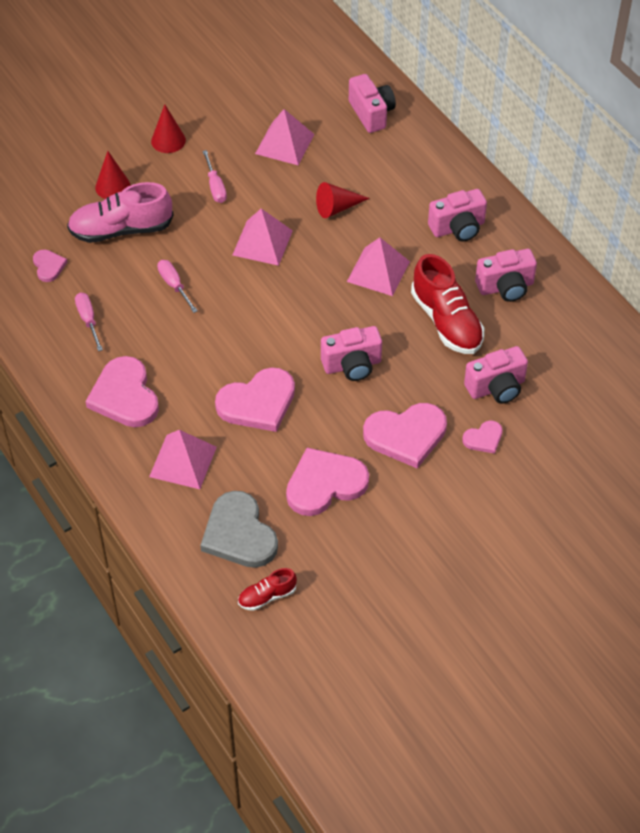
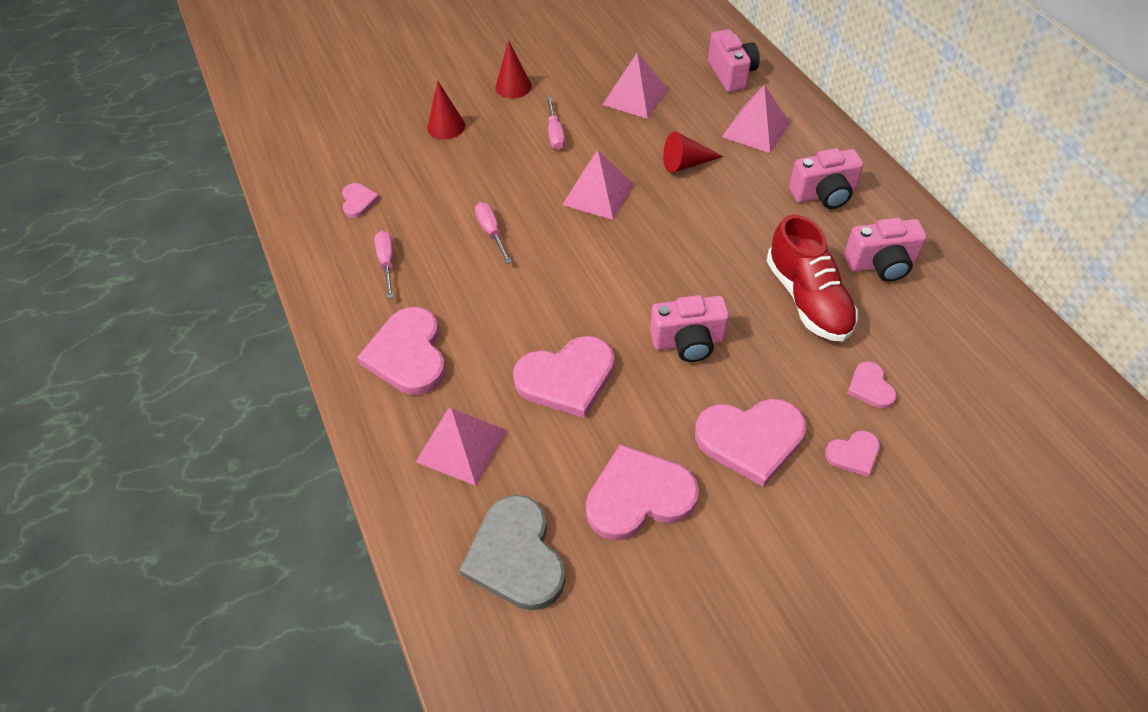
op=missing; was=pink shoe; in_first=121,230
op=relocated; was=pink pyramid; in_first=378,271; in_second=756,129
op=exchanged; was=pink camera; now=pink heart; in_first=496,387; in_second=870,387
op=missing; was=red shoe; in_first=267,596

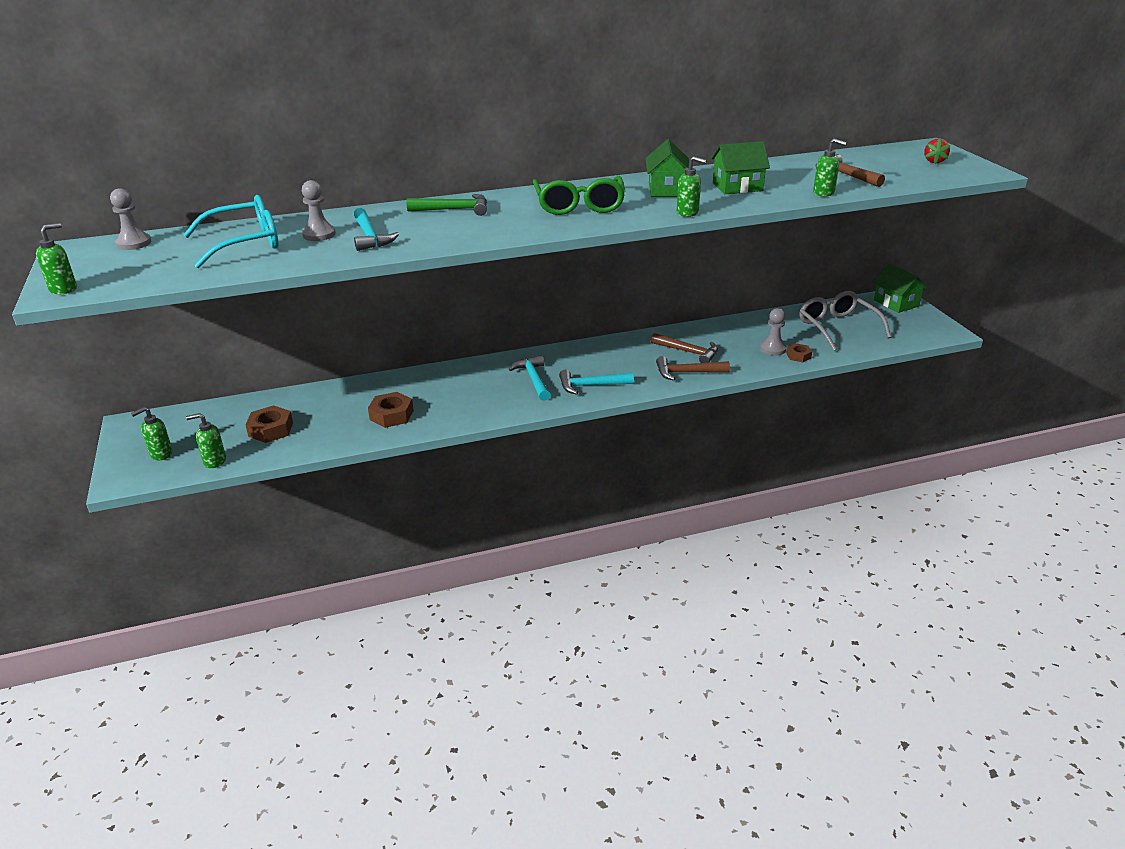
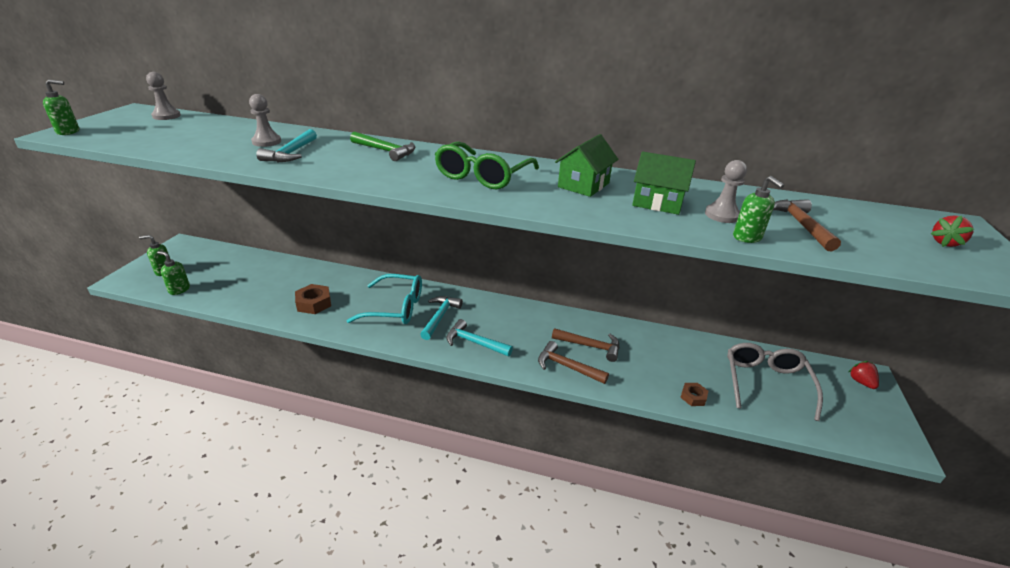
op=missing; was=green soap dispenser; in_first=688,213
op=relocated; was=turquoise glasses; in_first=245,243; in_second=395,308
op=exchanged; was=green house; now=red strawberry; in_first=896,303; in_second=861,382
op=relocated; was=grey pawn; in_first=773,349; in_second=722,215
op=spun; was=brown hammer; in_first=688,352; in_second=590,346; clockwise=-45
op=missing; was=brown nut; in_first=271,429

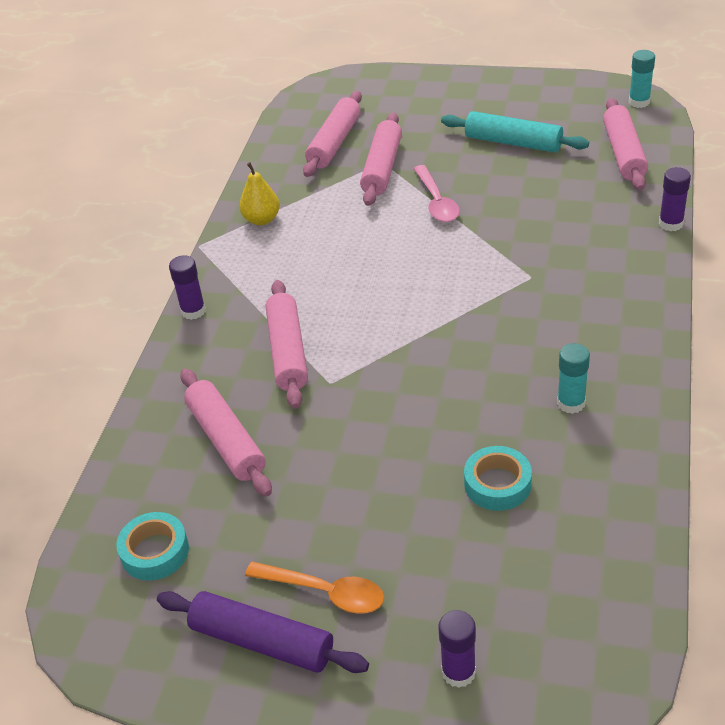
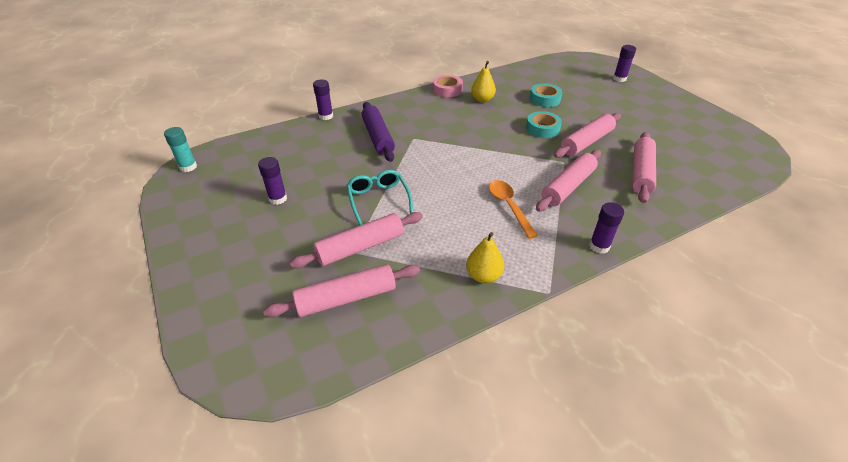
op=relocated; was=pink rolling pin; in_first=623,153; in_second=586,142
op=exchanged; was=turquoise rolling pin; now=purple glue stick; in_first=513,142; in_second=278,199
op=exchanged; was=pink spoon; now=turquoise glasses; in_first=436,202; in_second=378,200
op=exchanged; was=turquoise glue stick; now=yellow pear; in_first=571,403; in_second=482,100
op=relocated; was=turquoise tape; in_first=155,552; in_second=542,129
op=relocated; was=orange spoon; in_first=325,592; in_second=509,206
op=relocated; was=purple rolling pin; in_first=262,642; in_second=378,137
op=appeared; now=pink tape; in_second=447,90

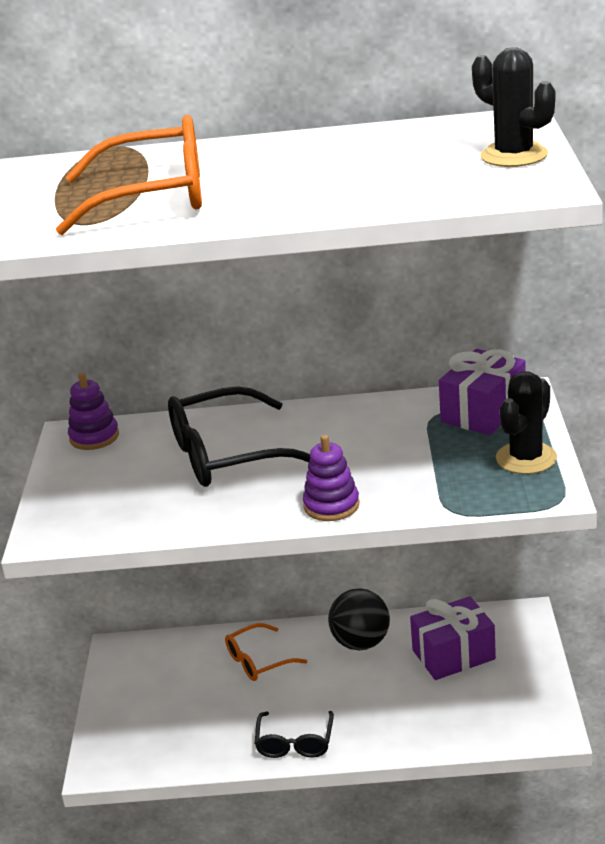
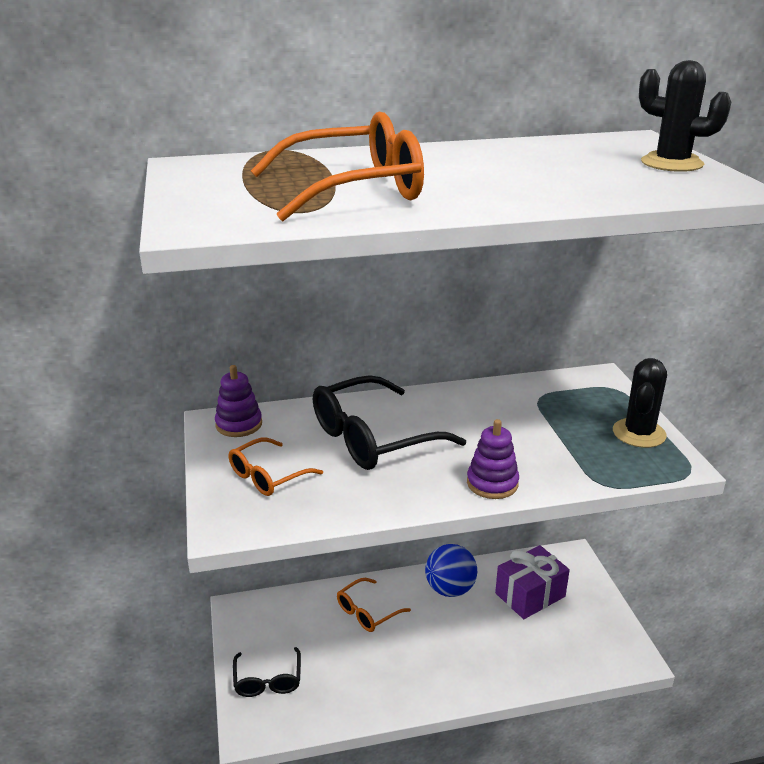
op=missing; was=purple gift; in_first=483,412
op=colour; was=black ball; now=blue ball; in_first=361,643; in_second=450,589
op=relocated; was=black glasses; in_first=295,743; in_second=268,680
op=appeared; now=orange glasses; in_second=267,476

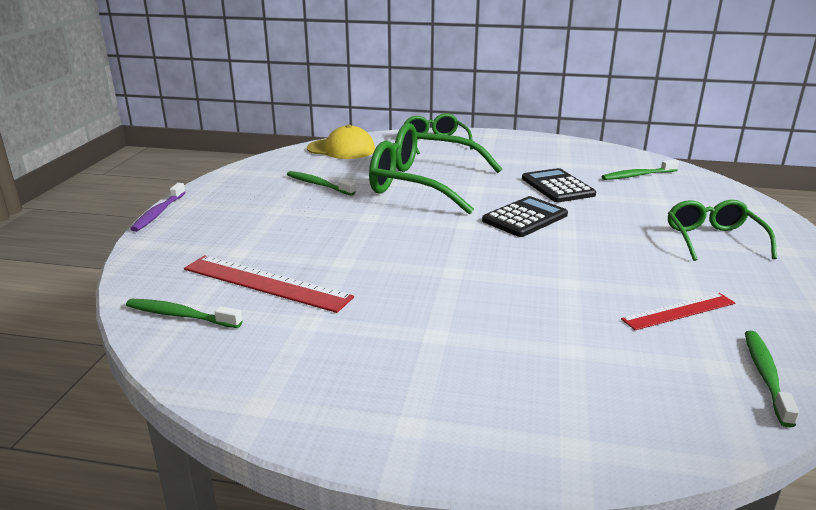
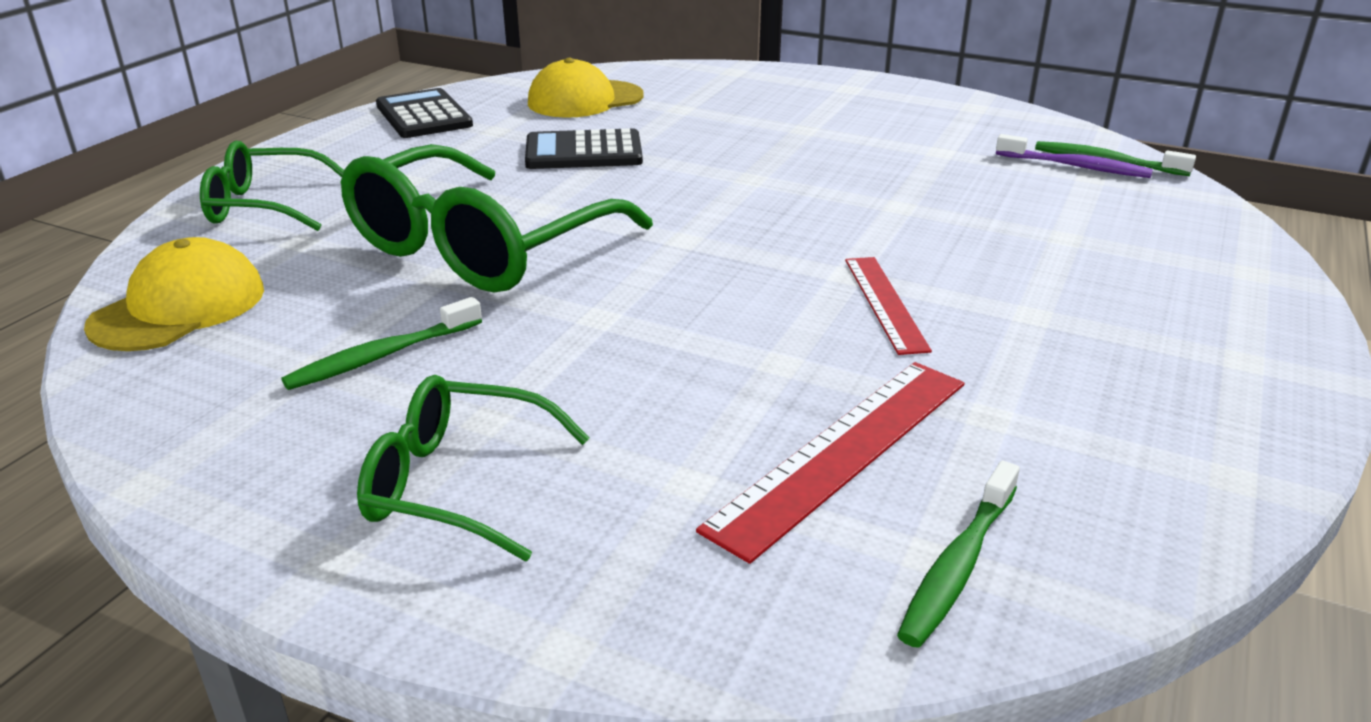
op=exchanged; was=green toothbrush; now=yellow cap; in_first=637,175; in_second=585,100
op=relocated; was=purple toothbrush; in_first=158,213; in_second=1075,166
op=relocated; was=black calculator; in_first=525,218; in_second=423,115
op=relocated; was=green glasses; in_first=713,239; in_second=457,483
op=relocated; was=red ruler; in_first=679,311; in_second=885,303

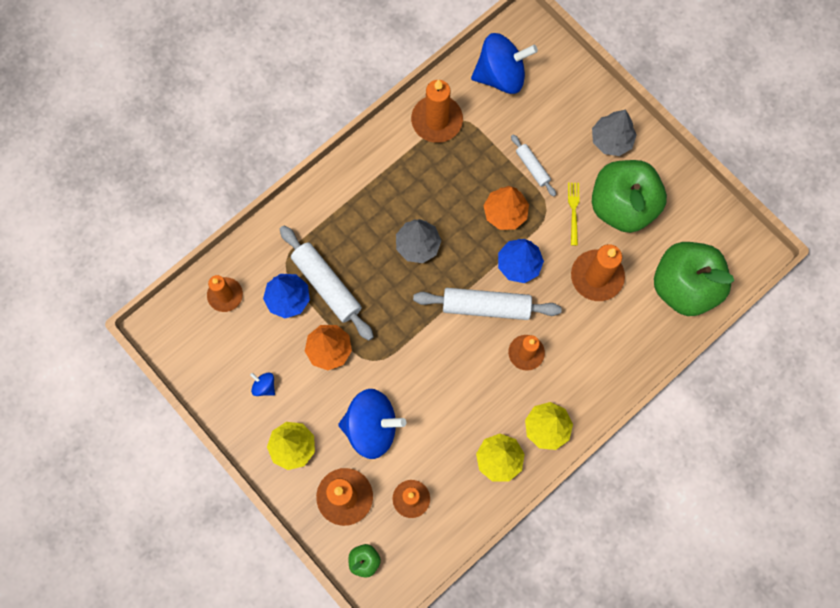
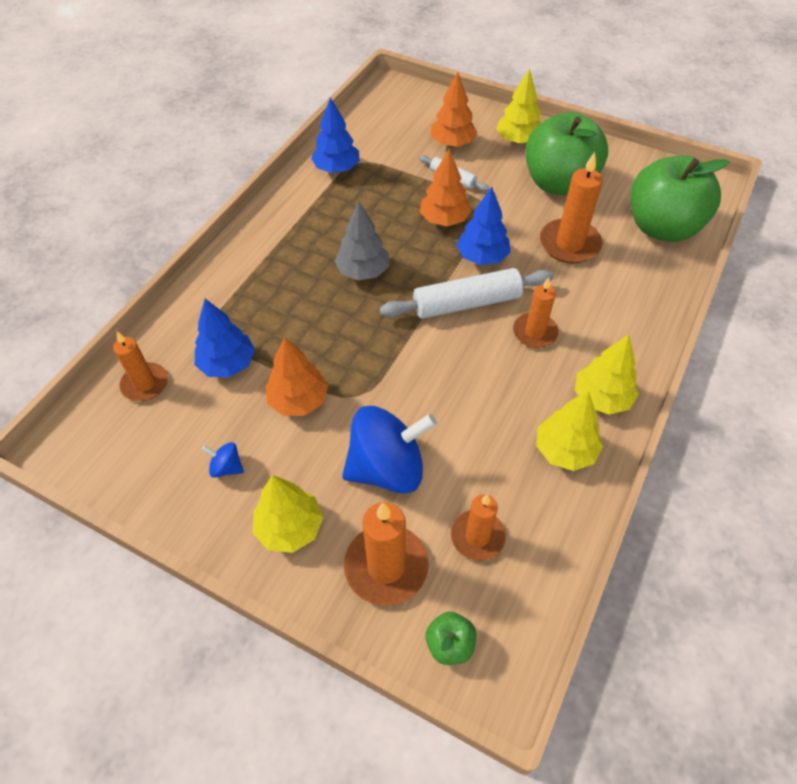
op=missing; was=blue spinning top; in_first=501,75
op=exchanged; was=orange candle; now=blue tree; in_first=437,120; in_second=337,169
op=colour; was=grey tree; now=yellow tree; in_first=611,140; in_second=517,140
op=missing; was=yellow fork; in_first=573,211
op=missing; was=white rolling pin; in_first=326,285
op=appeared; now=orange tree; in_second=452,143

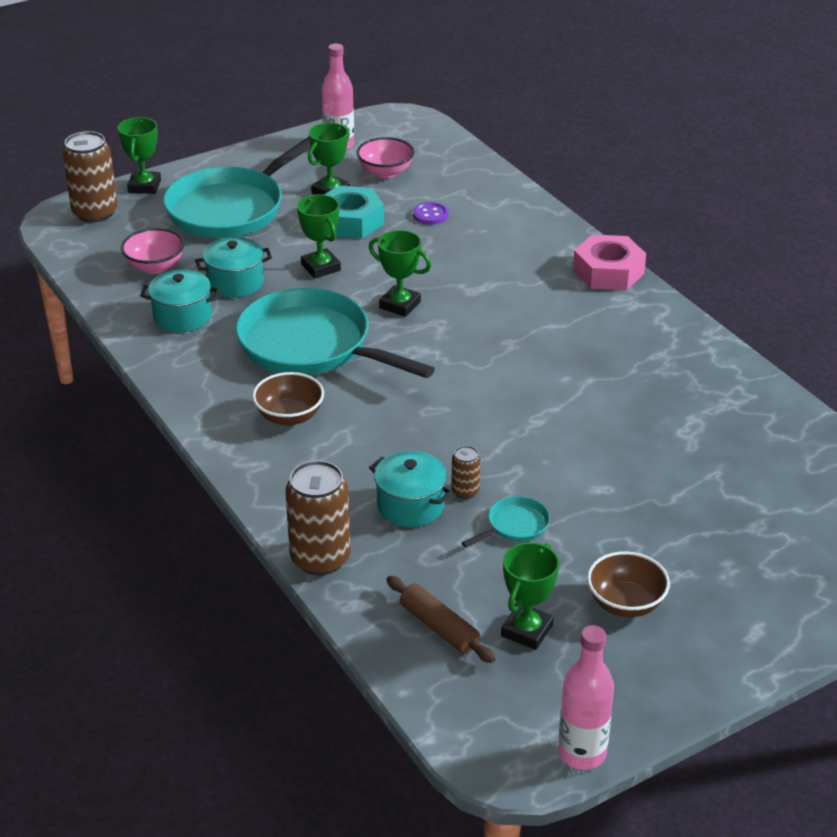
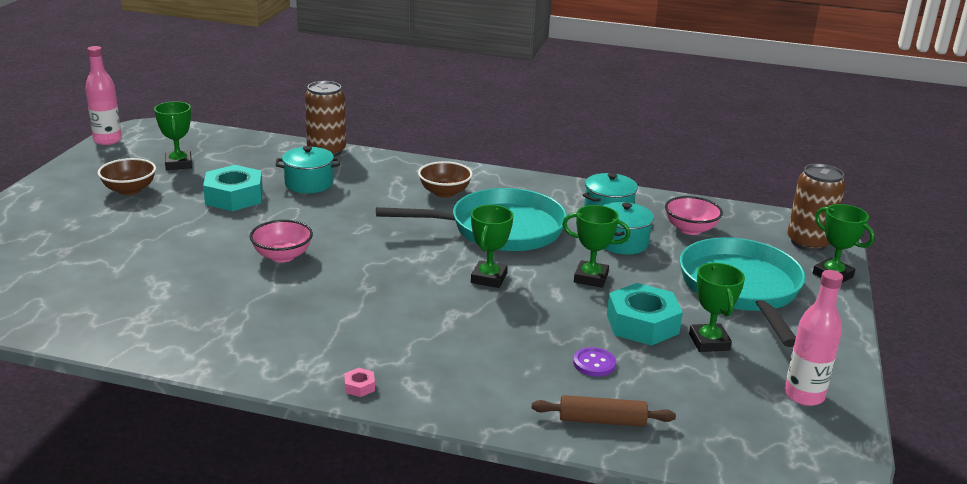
op=relocated; was=pink bowl; in_first=385,172; in_second=282,256
op=spun; was=green trophy; in_first=400,305; in_second=488,278; clockwise=-60
op=size; was=pink nut; in_first=608,272; in_second=359,386; ratio=0.4
op=missing; was=brown can; in_first=465,491
op=exchanged; was=turquoise pan; now=turquoise nut; in_first=514,526; in_second=234,197
op=relocated; was=brown rolling pin; in_first=439,627; in_second=602,421

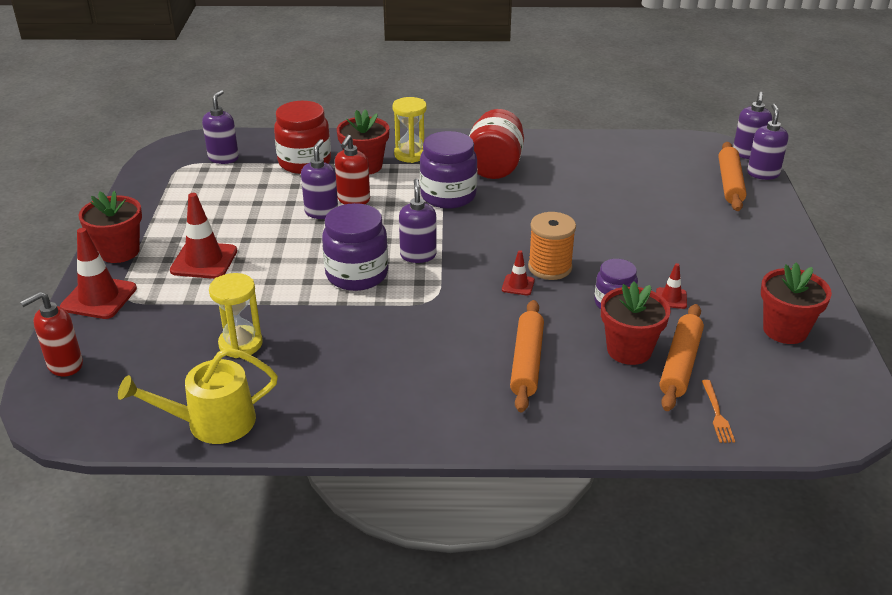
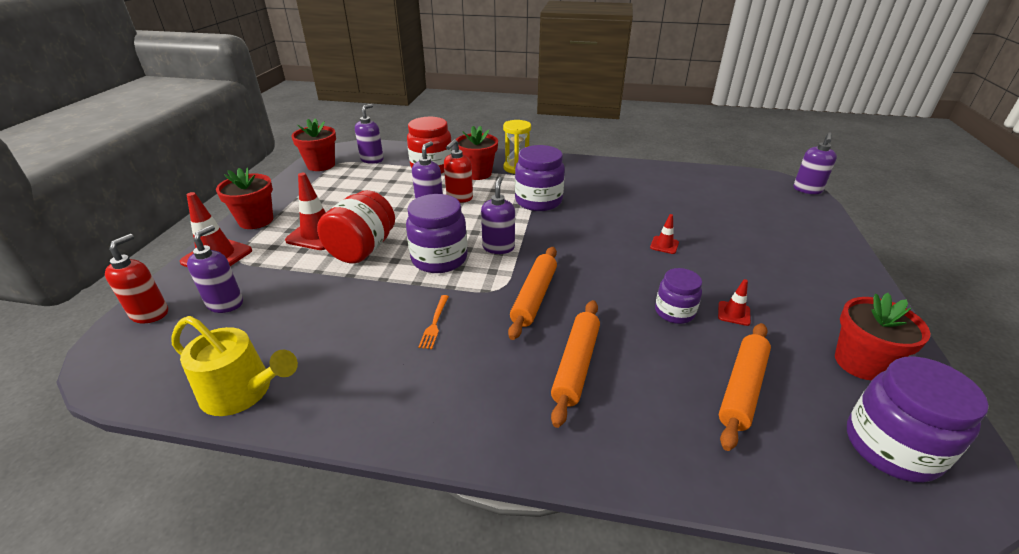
op=relocated; was=purple soap dispenser; in_first=763,174; in_second=225,303
op=relocated; was=red jar; in_first=494,167; in_second=362,249
op=relocated; was=orange rolling pin; in_first=730,183; in_second=534,297
op=missing; was=orange spool; in_first=550,267
op=relocated; was=red traffic cone; in_first=518,285; in_second=664,245
op=missing; was=yellow hourglass; in_first=240,344
op=relocated; was=red flower pot; in_first=629,350; in_second=321,165
op=spun; was=red soap dispenser; in_first=65,365; in_second=150,313; clockwise=135
op=spun; was=yellow watering can; in_first=212,422; in_second=242,392; clockwise=-150
op=relocated; was=orange fork; in_first=717,414; in_second=434,323
op=appeared; now=purple jar; in_second=891,447

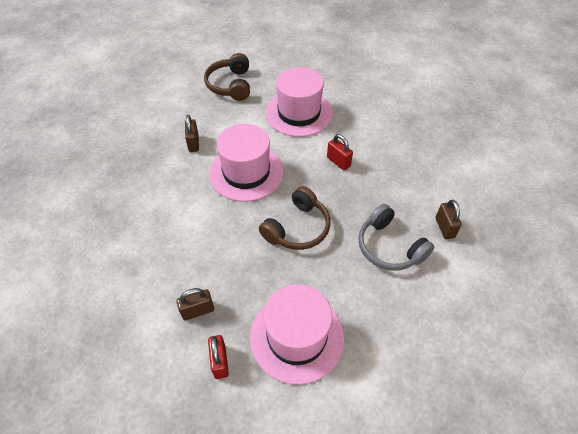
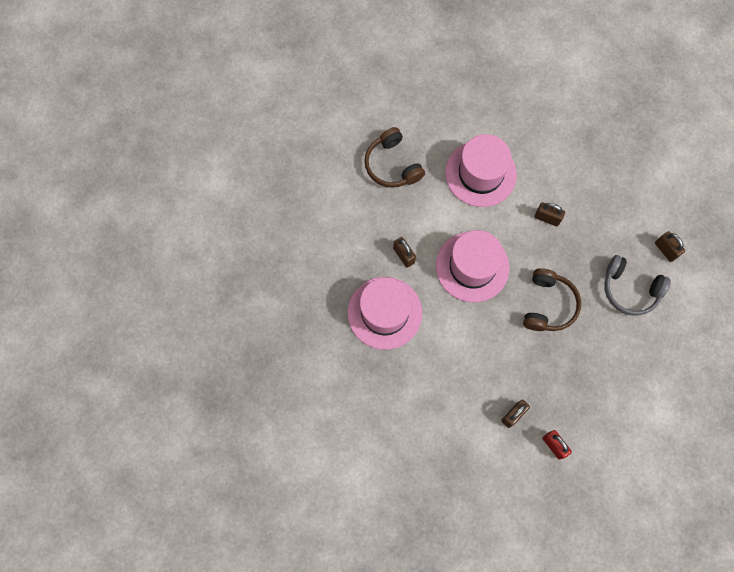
op=colour; was=red padlock; now=brown padlock; in_first=338,162; in_second=547,218
op=relocated; was=pink hat; in_first=297,337; in_second=384,313

